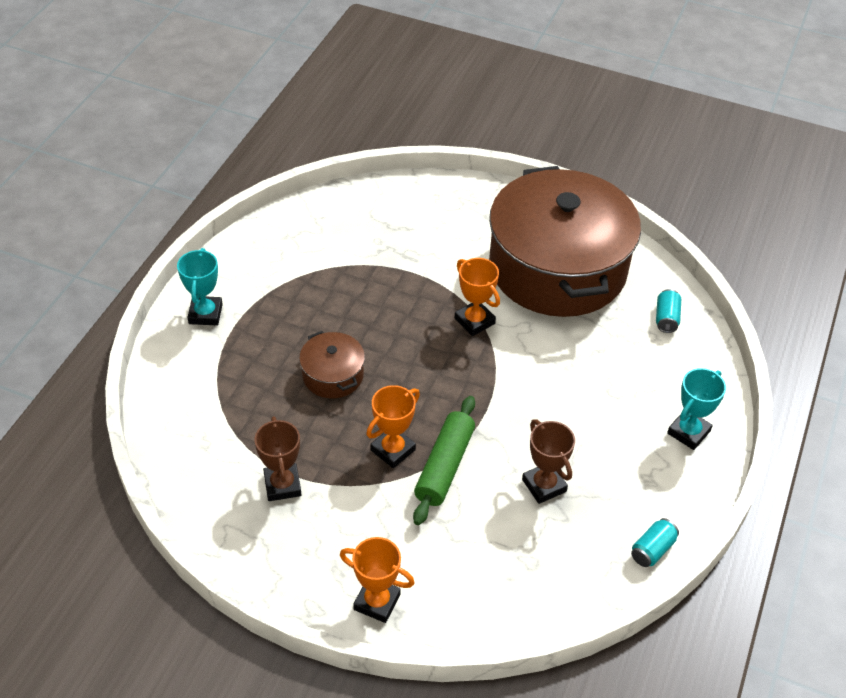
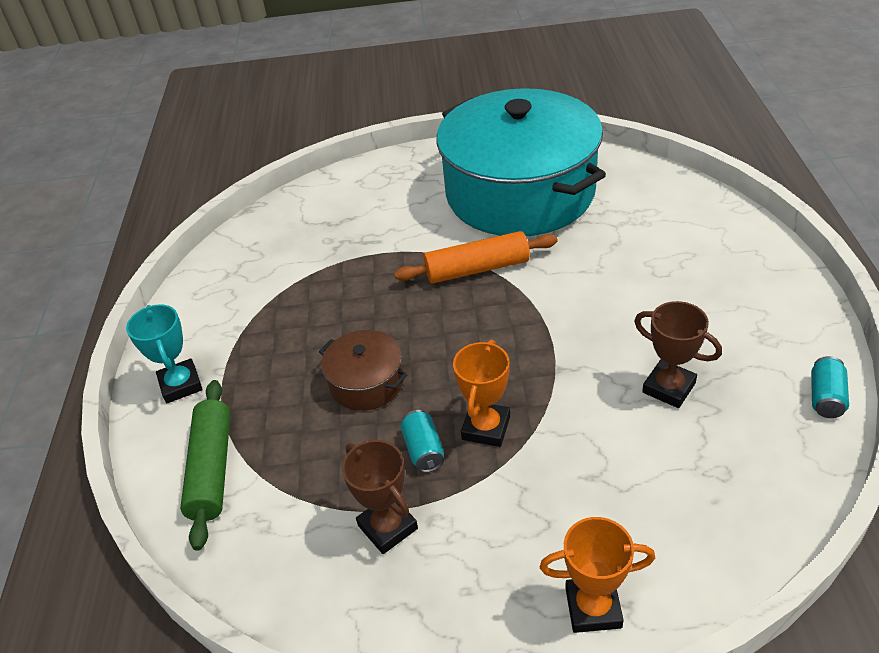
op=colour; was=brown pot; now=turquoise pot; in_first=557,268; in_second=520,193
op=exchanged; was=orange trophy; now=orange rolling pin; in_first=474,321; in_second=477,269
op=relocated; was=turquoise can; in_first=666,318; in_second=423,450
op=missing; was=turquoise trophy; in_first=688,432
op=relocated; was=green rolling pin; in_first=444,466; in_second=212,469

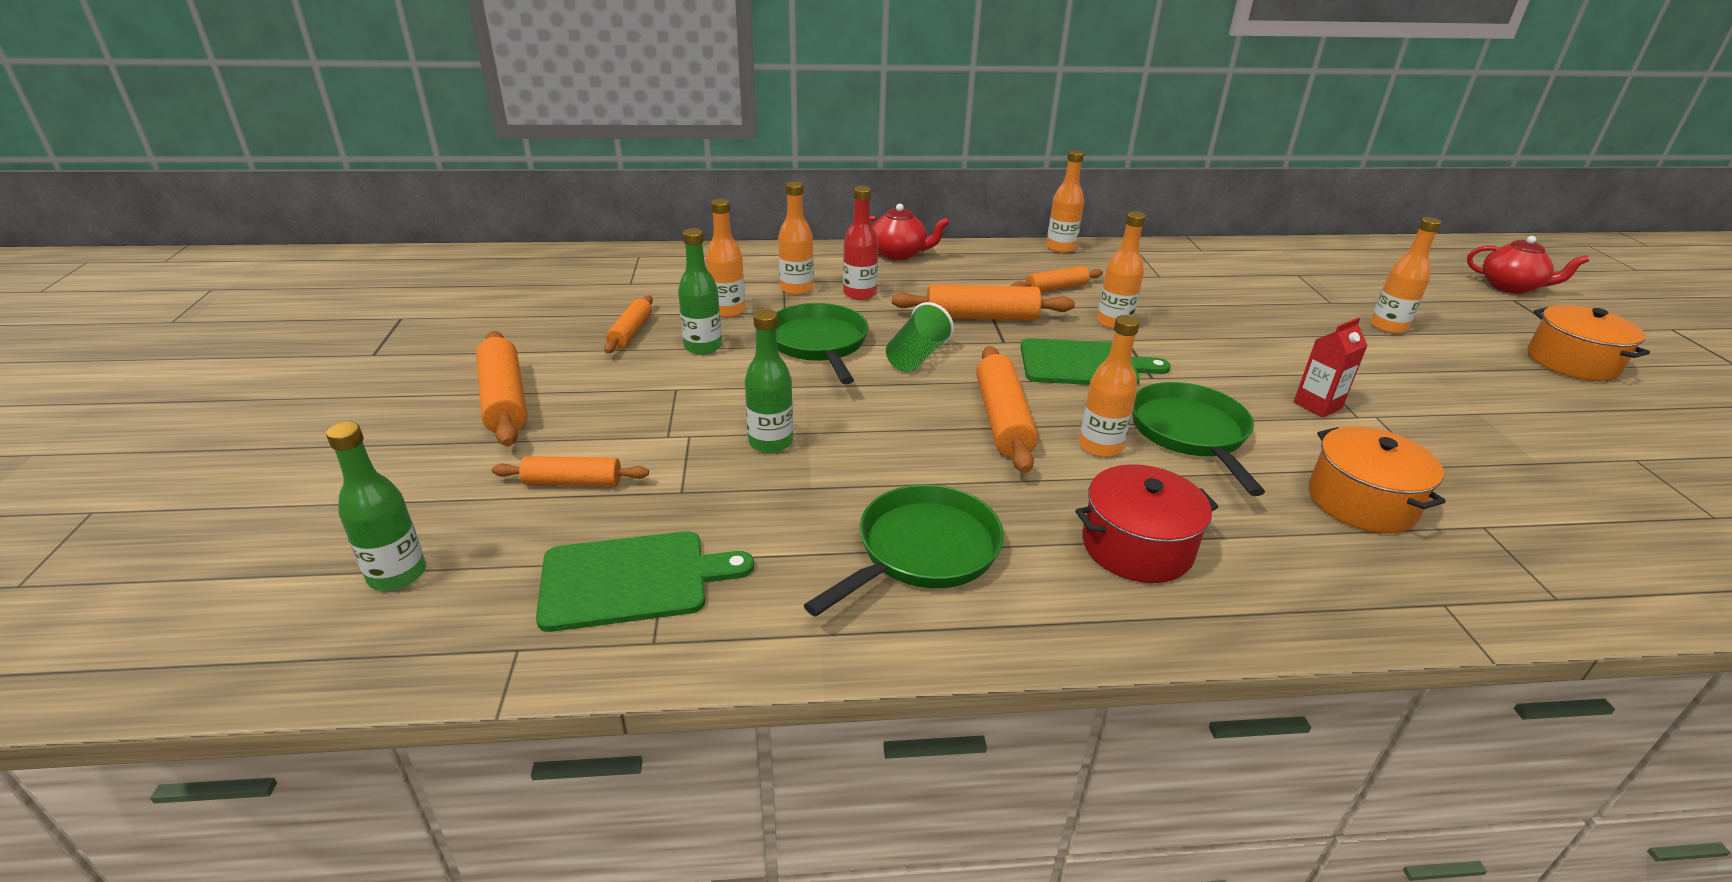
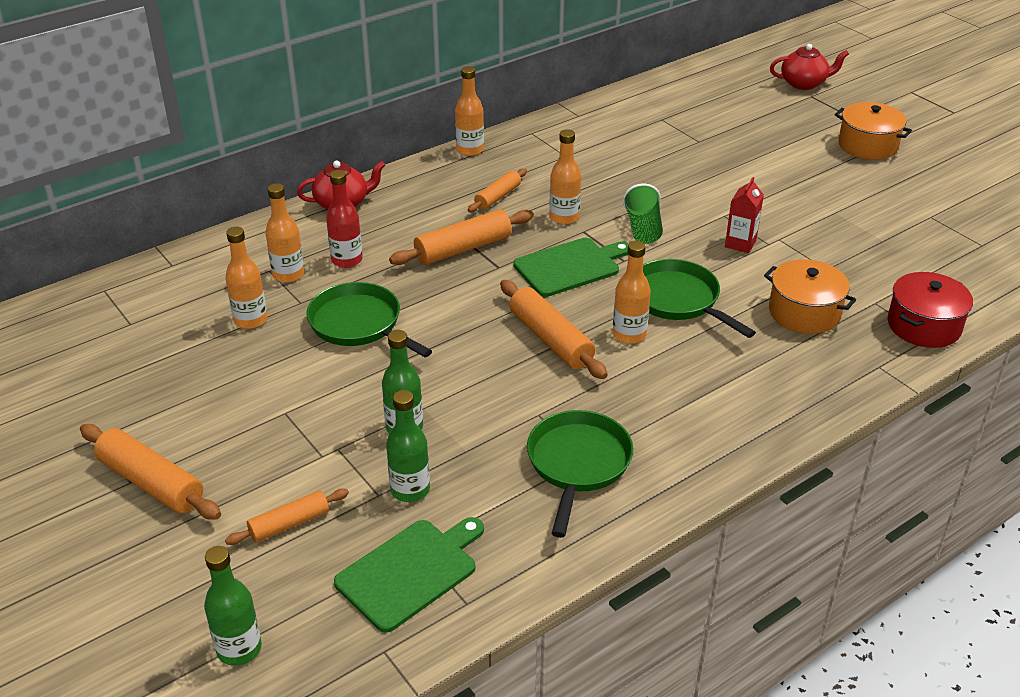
op=missing; was=orange bottle; in_first=1388,327
op=relocated; was=green bottle; in_first=703,347; in_second=410,490
op=missing; was=orange rolling pin; in_first=630,332
op=relocated; was=green cup; in_first=917,357; in_second=643,228
op=relocated; was=red pot; in_first=1137,546; in_second=924,326

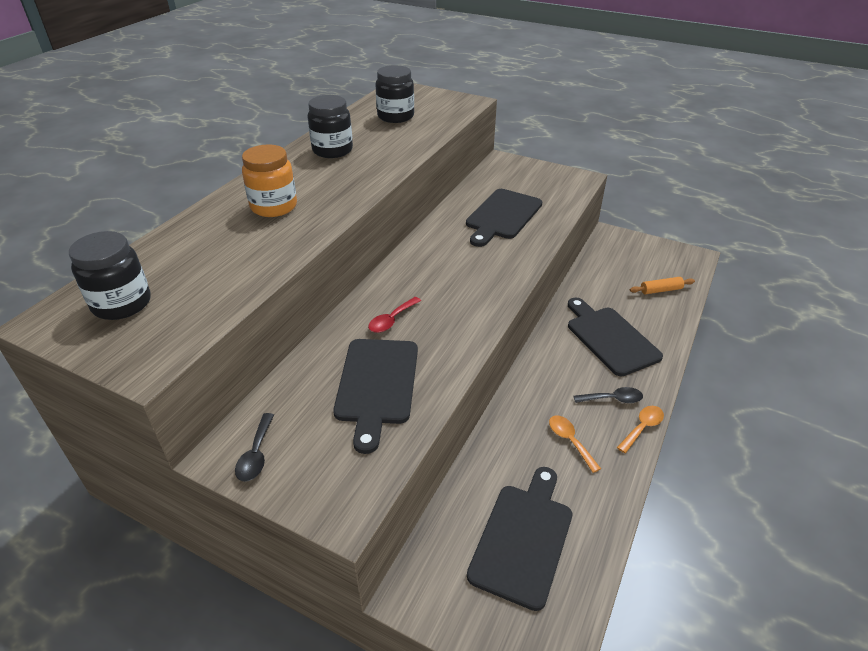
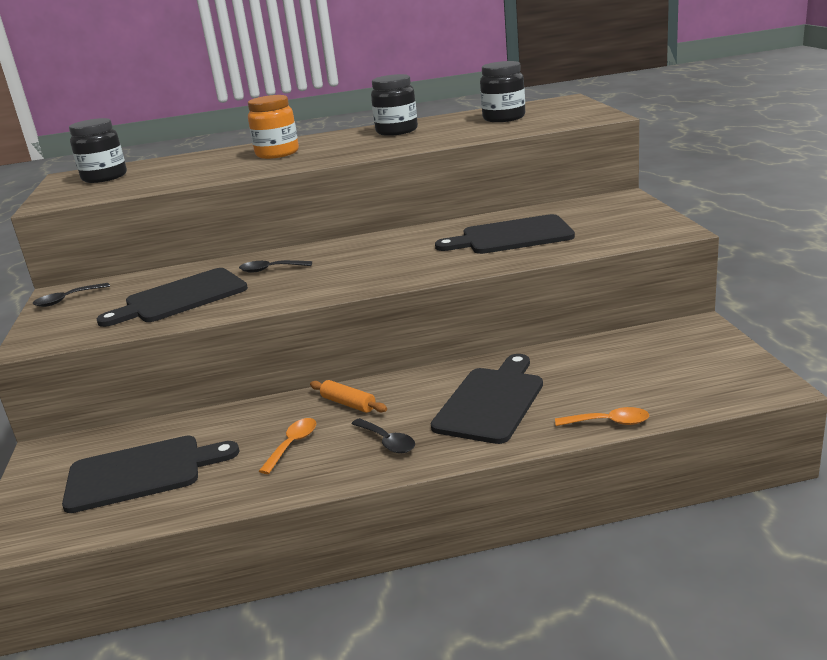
op=relocated; was=orange rolling pin; in_first=661,290; in_second=348,404
op=colour; was=red spoon; now=black spoon; in_first=391,320; in_second=270,269
op=relocated; was=orange spoon; in_first=642,427; in_second=609,422

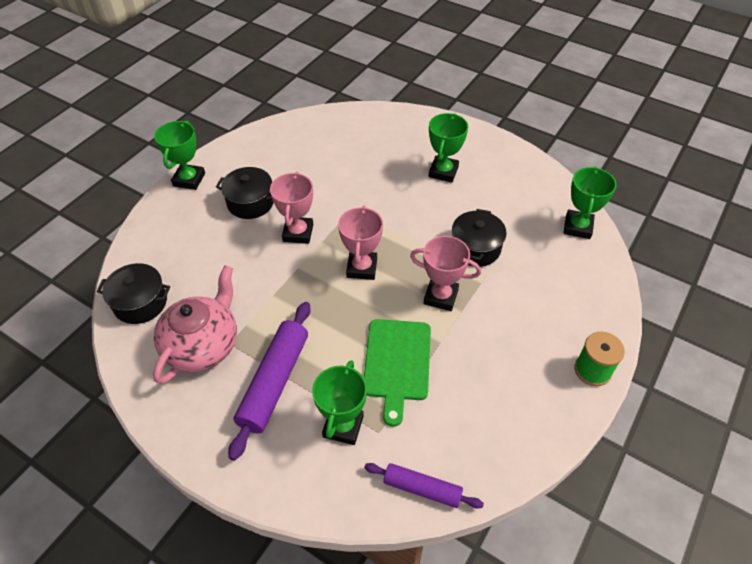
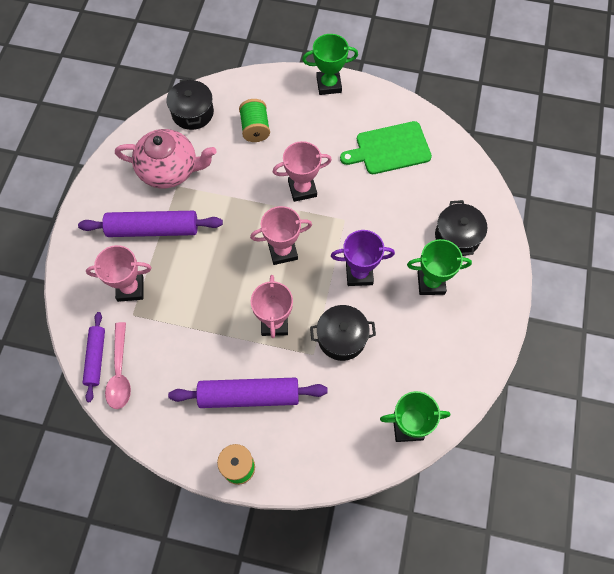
op=relocated; was=black pot; in_first=250,202; in_second=457,236
op=relocated; was=green cutting board; in_first=397,363; in_second=390,149
op=colour; was=green trophy; now=pink trophy; in_first=343,426; in_second=130,288
op=appeared; now=green spool; in_second=255,128
op=appeared; now=purple trophy; in_second=359,274
op=appeared; now=pink spoon; in_second=120,372
op=appeared; now=purple rolling pin; in_second=249,396

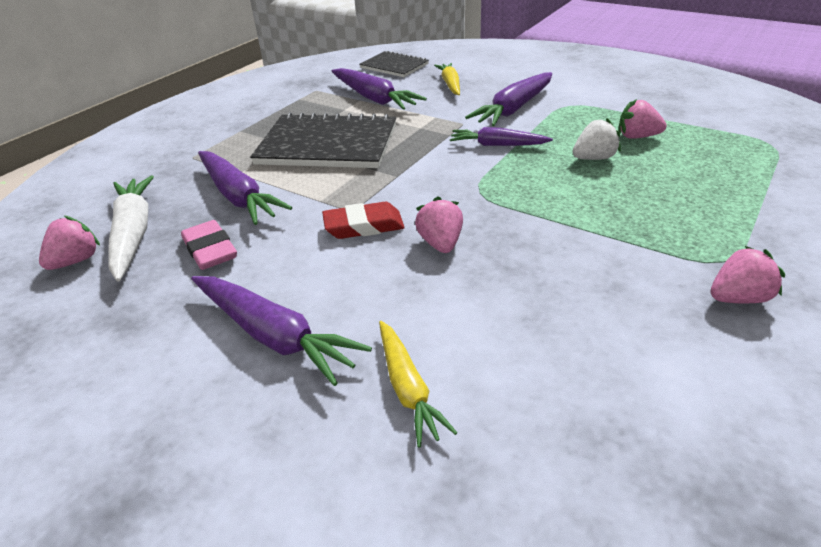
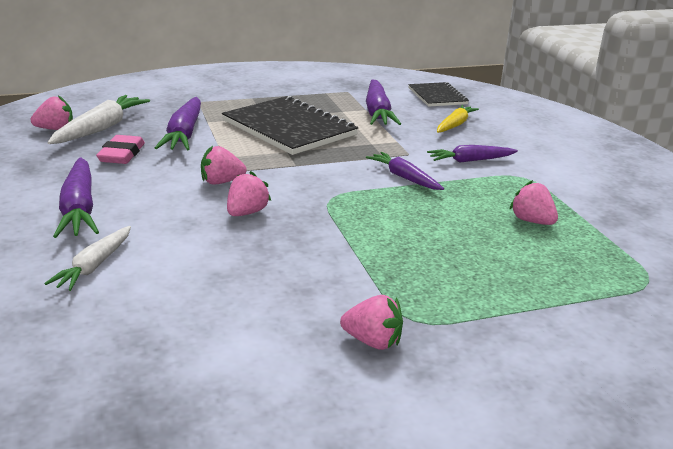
op=size; was=purple carrot; in_first=514,108; in_second=470,160; ratio=0.65
op=missing; was=white strawberry; in_first=594,158
op=exchanged; was=red eraser; now=pink strawberry; in_first=364,226; in_second=221,182
op=colour; was=yellow carrot; now=white carrot; in_first=408,388; in_second=94,266

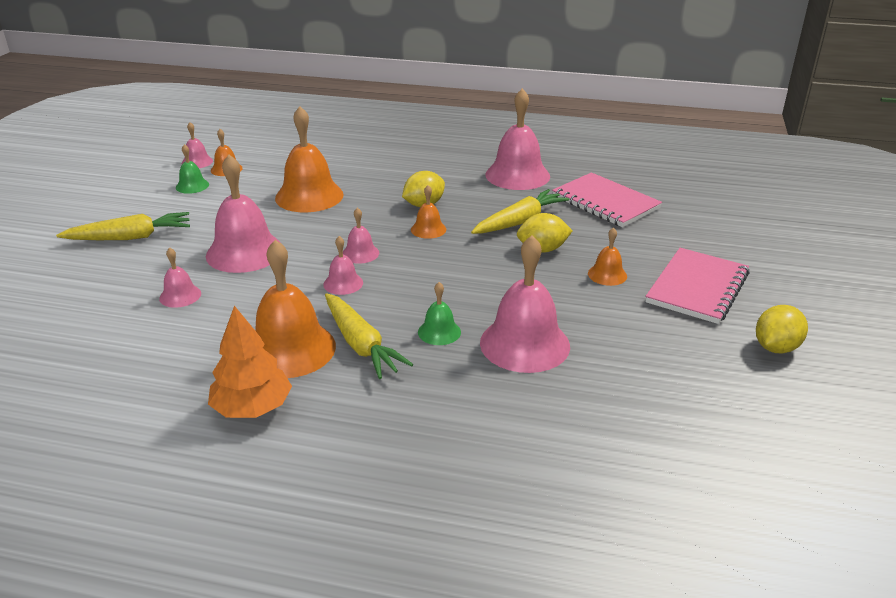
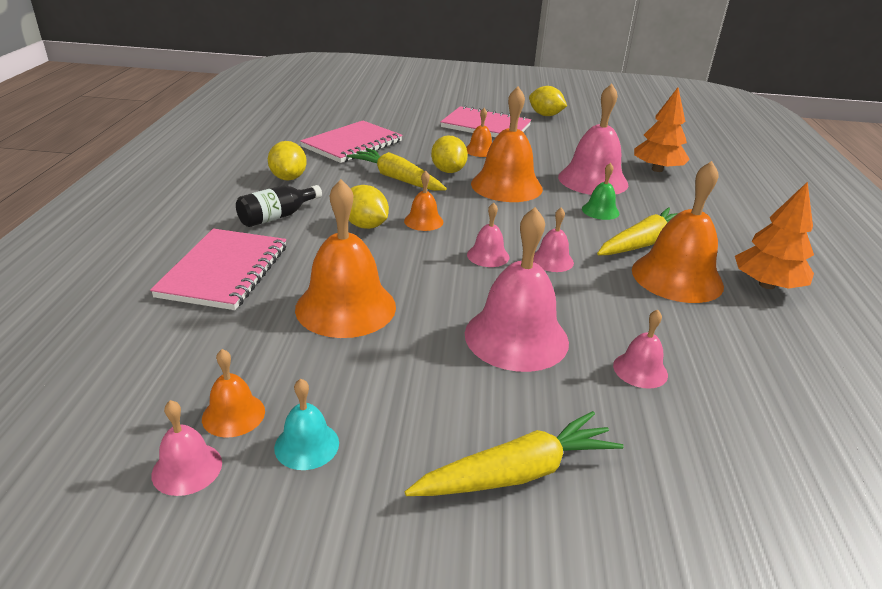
op=exchanged; was=pink bell; now=yellow lemon; in_first=517,175; in_second=288,178
op=colour; was=green bell; now=turquoise bell; in_first=192,186; in_second=306,445
op=spun; was=yellow carrot; in_first=130,237; in_second=517,473; clockwise=90
op=appeared; now=orange bell; in_second=506,186
op=appeared; now=orange tree; in_second=657,169
op=appeared; now=black bottle; in_second=277,216
op=appeared; now=pink notebook; in_second=224,271

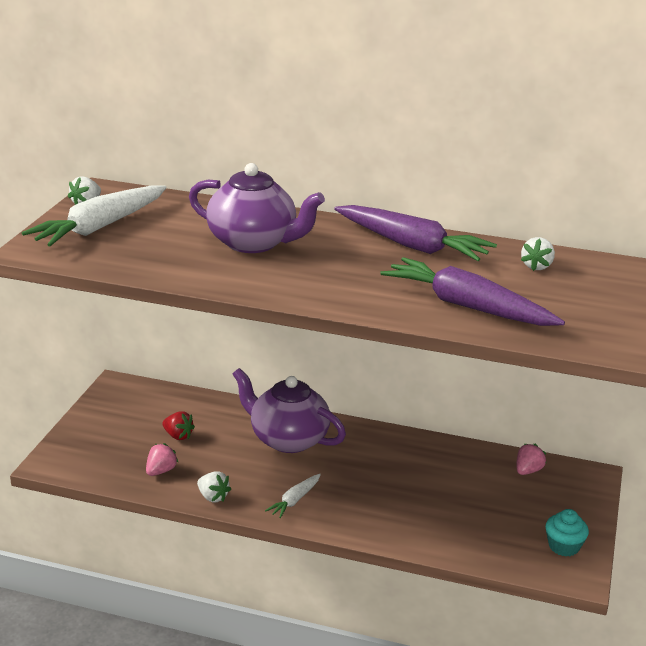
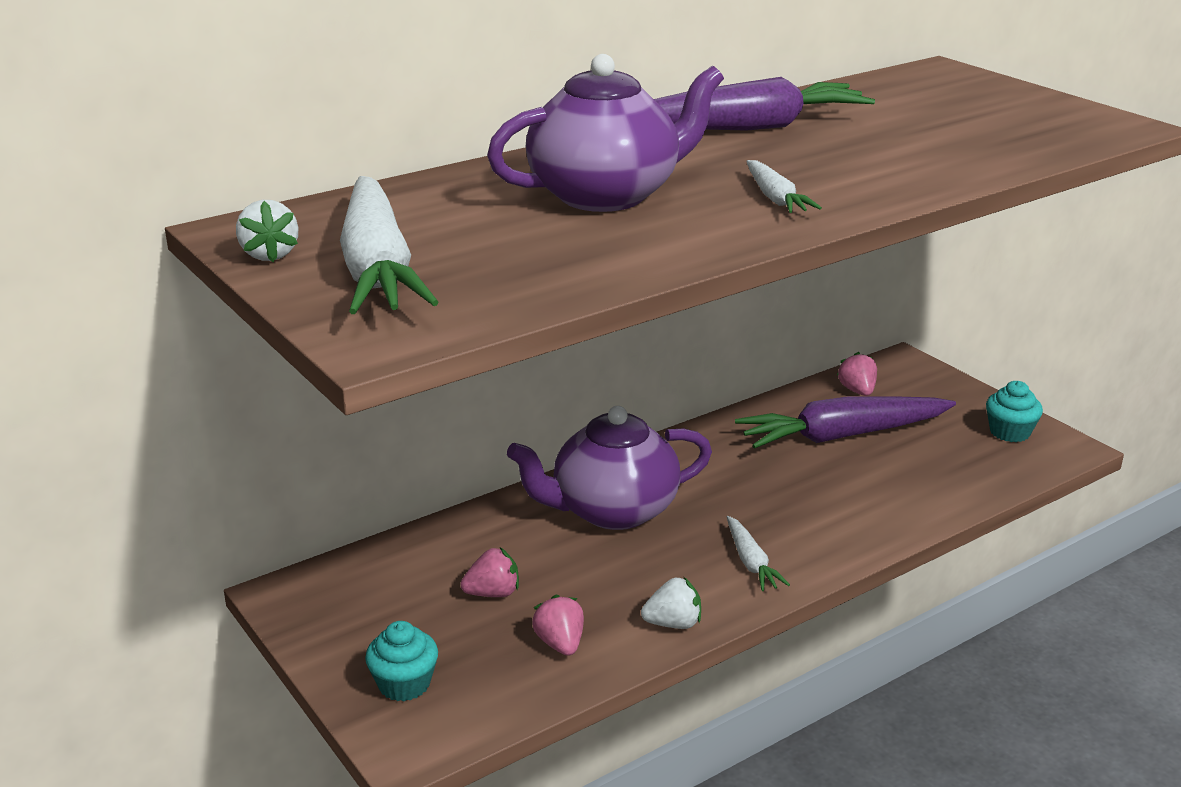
op=missing; was=white strawberry; in_first=536,266
op=relocated; was=purple carrot; in_first=467,306; in_second=842,436
op=colour; was=red strawberry; now=pink strawberry; in_first=178,436; in_second=493,593
op=appeared; now=white carrot; in_second=775,198
op=appeared; now=turquoise cupcake; in_second=404,684

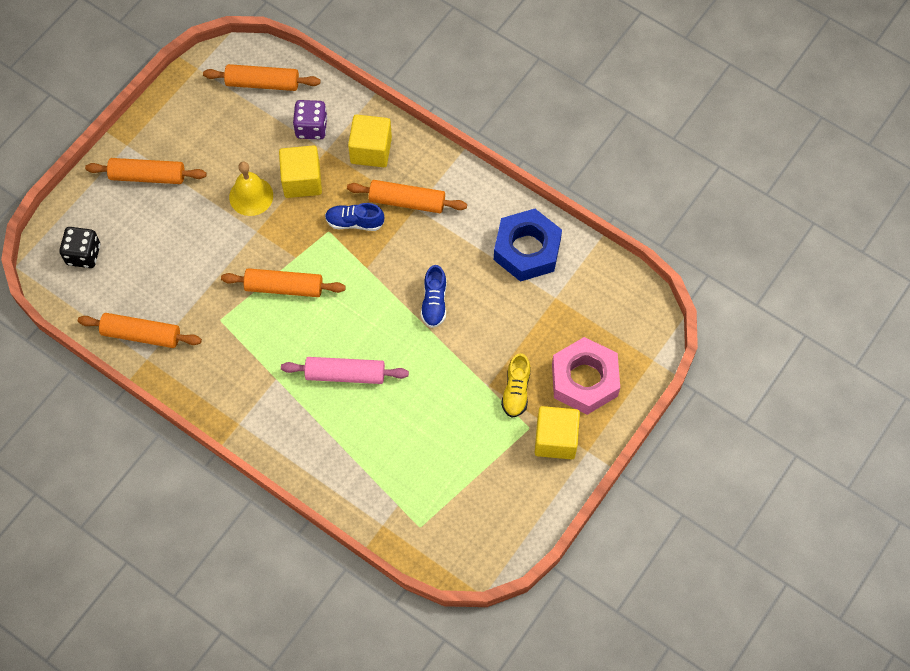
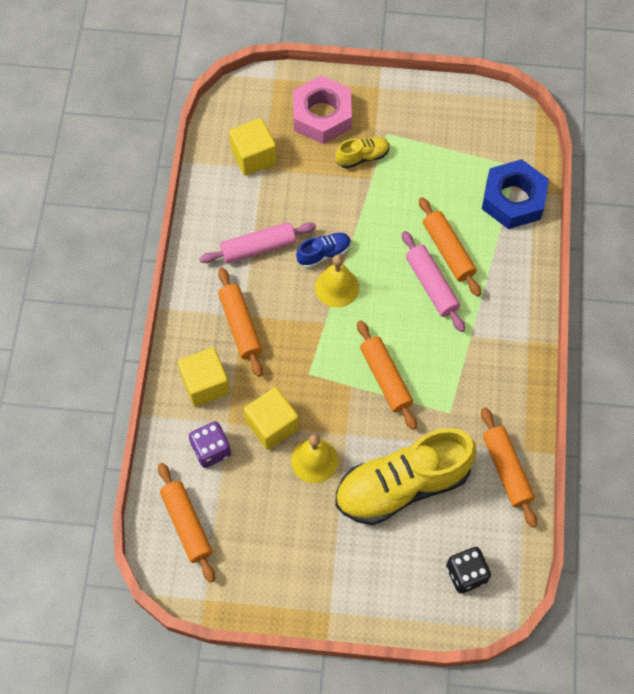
op=relocated; was=orange rolling pin; in_first=148,176; in_second=448,251
op=missing; was=blue shoe; in_first=354,222
op=relocated; was=blue nut; in_first=527,250; in_second=513,199
op=relocated; was=yellow cube; in_first=555,439; in_second=253,156
op=appeared; now=pink rolling pin; in_second=258,248
op=appeared; now=yellow bell; in_second=337,287
op=appeared; now=yellow shoe; in_second=402,485

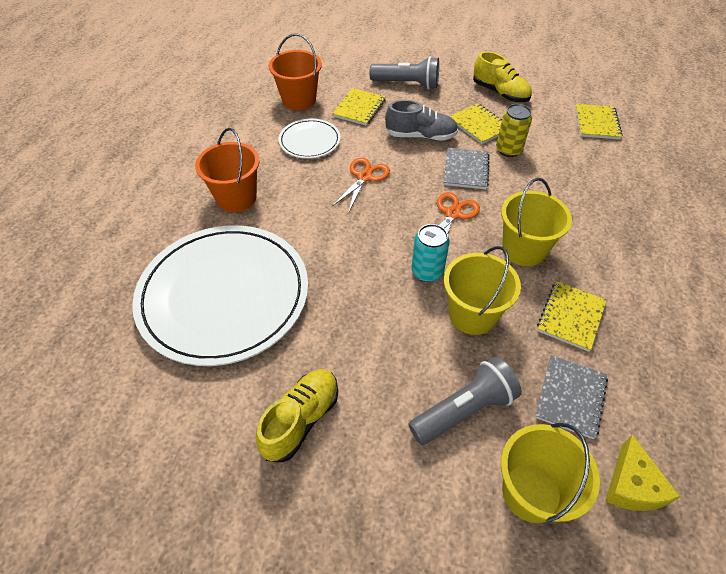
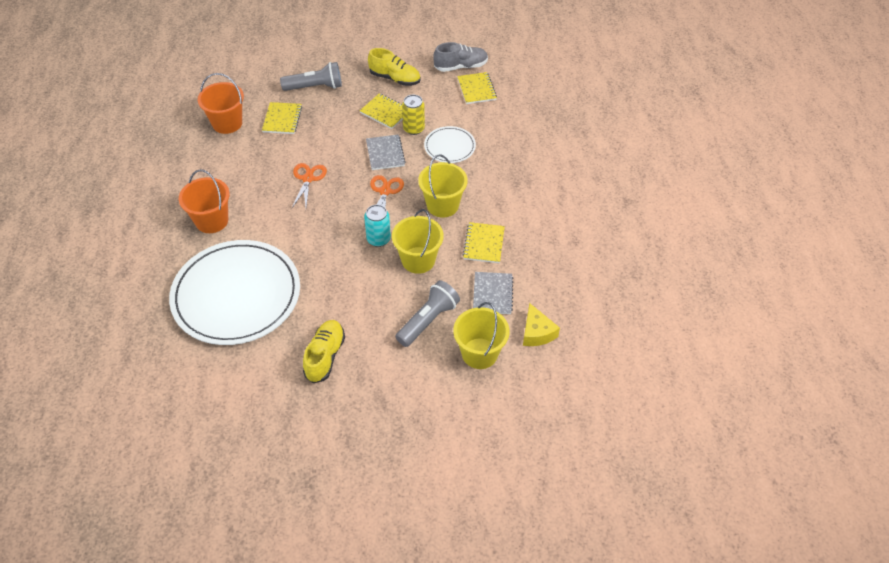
op=relocated; was=grey shoe; in_first=421,136; in_second=461,66
op=relocated; was=white plate; in_first=309,141; in_second=449,146

